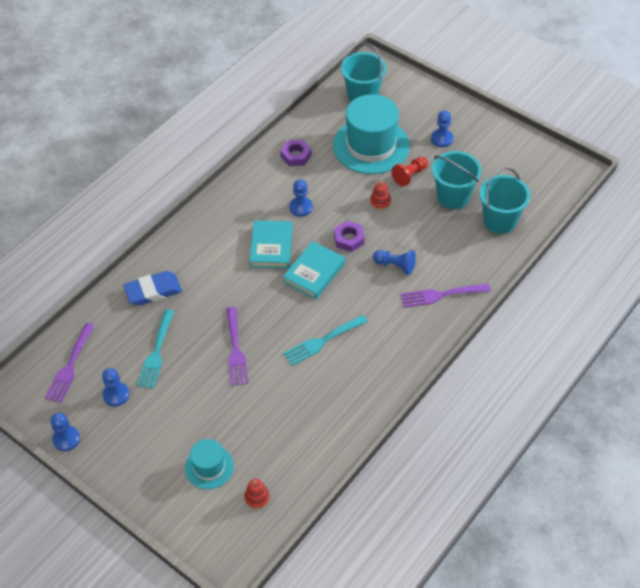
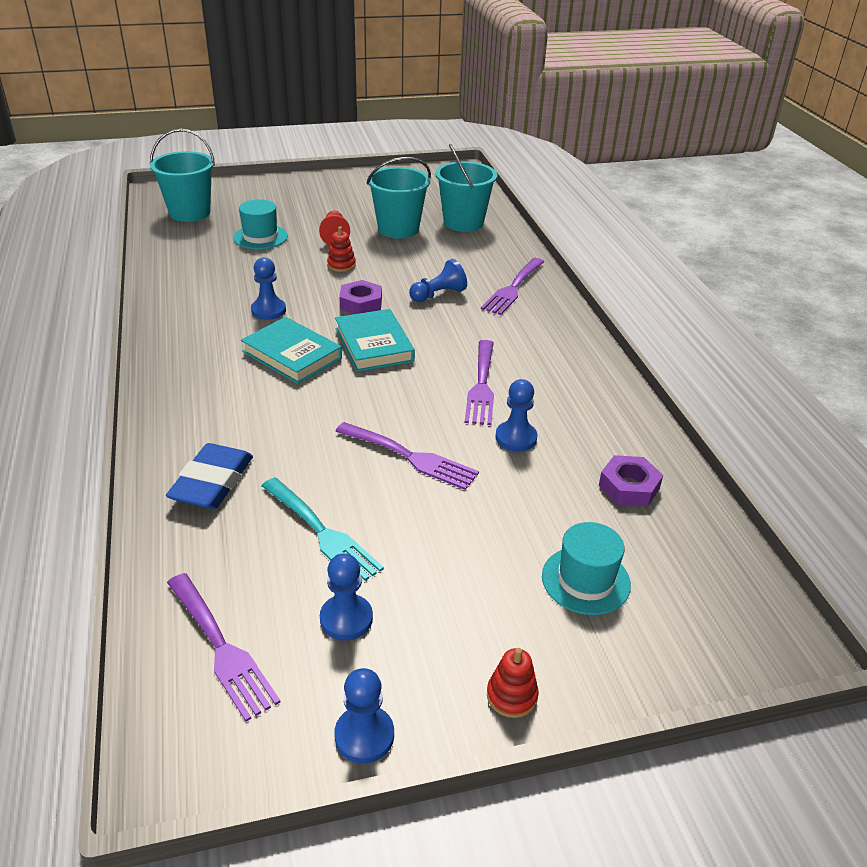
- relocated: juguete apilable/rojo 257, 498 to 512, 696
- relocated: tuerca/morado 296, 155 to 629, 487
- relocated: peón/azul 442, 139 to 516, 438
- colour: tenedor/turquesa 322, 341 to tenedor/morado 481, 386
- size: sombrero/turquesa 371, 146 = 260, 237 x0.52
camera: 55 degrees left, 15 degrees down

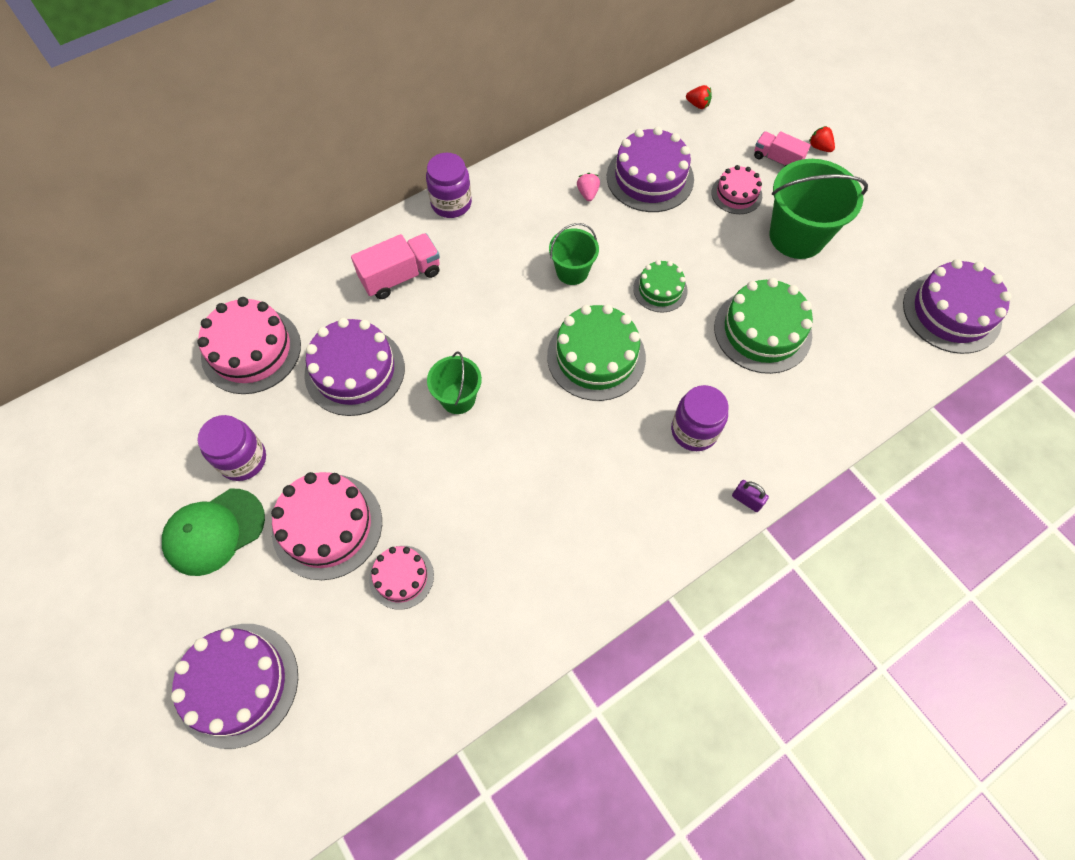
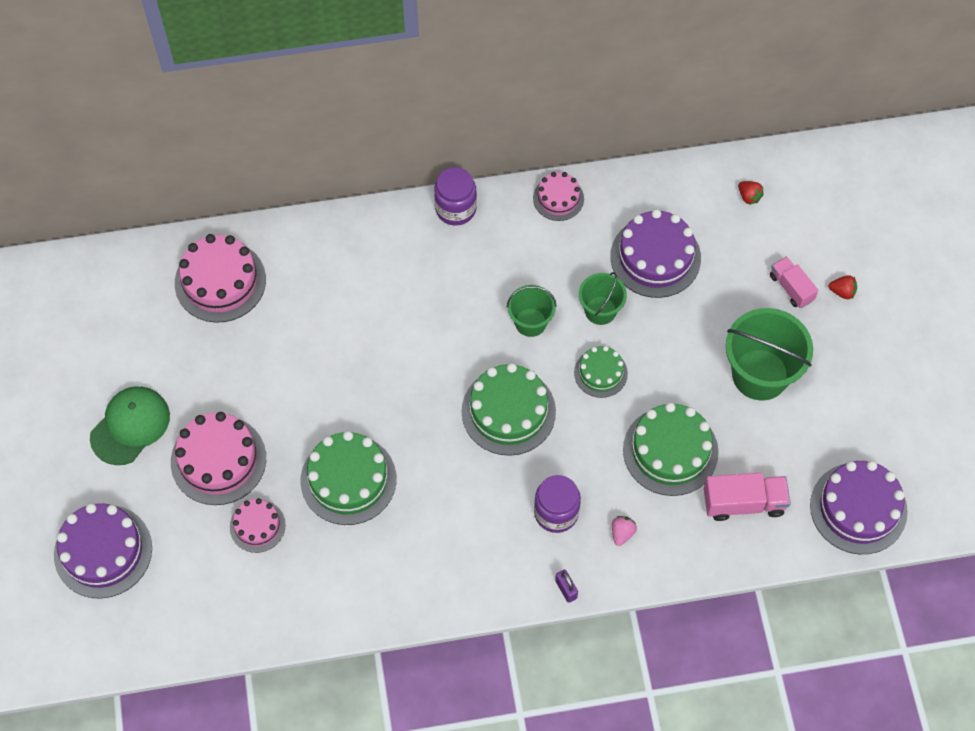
- missing: tarro/morado 243, 459
- missing: tarta/morado 355, 371
- appeared: tarta/verde 348, 479
- relocated: camión/rosa 401, 276 to 743, 503
- relocated: balde/verde 458, 398 to 600, 310
- relocated: fresa/rosa 588, 193 to 622, 533
- relocated: tarta/rosa 736, 194 to 558, 198
- spun: gorra/verde 214, 531 = 130, 426 135 degrees clockwise
- spun: fresa/rojo 819, 147 = 842, 292 120 degrees clockwise
camera: 25 degrees right, 0 degrees up

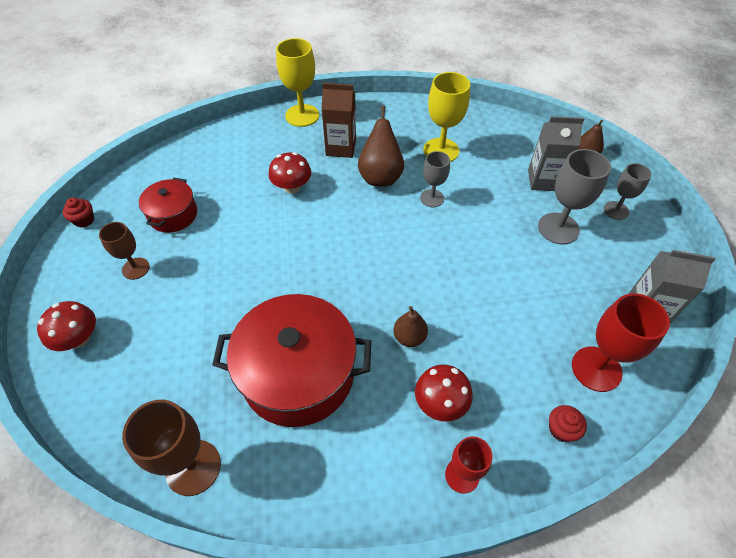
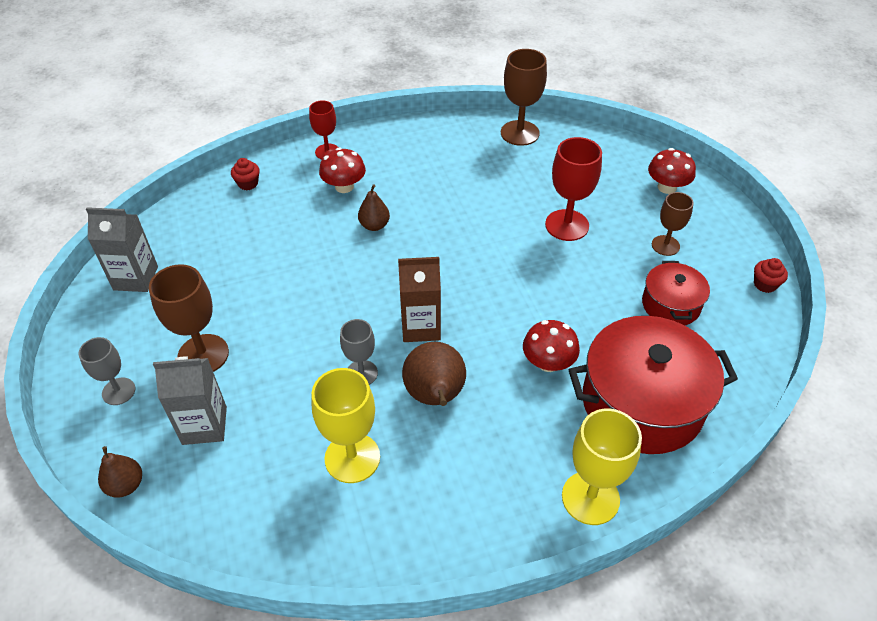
- relocated: olla/rojo 298, 374 to 642, 403
- relocated: cartón de leche/marrón 341, 148 to 421, 327
- relocated: copa/rojo 596, 369 to 567, 225
- colour: copa/gris 558, 228 to copa/marrón 203, 355
camera: 170 degrees right, 5 degrees down

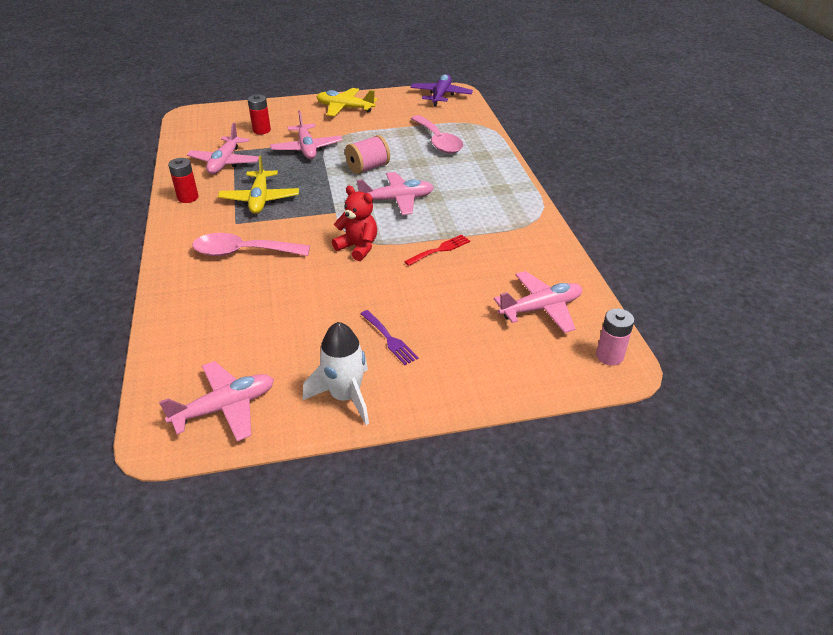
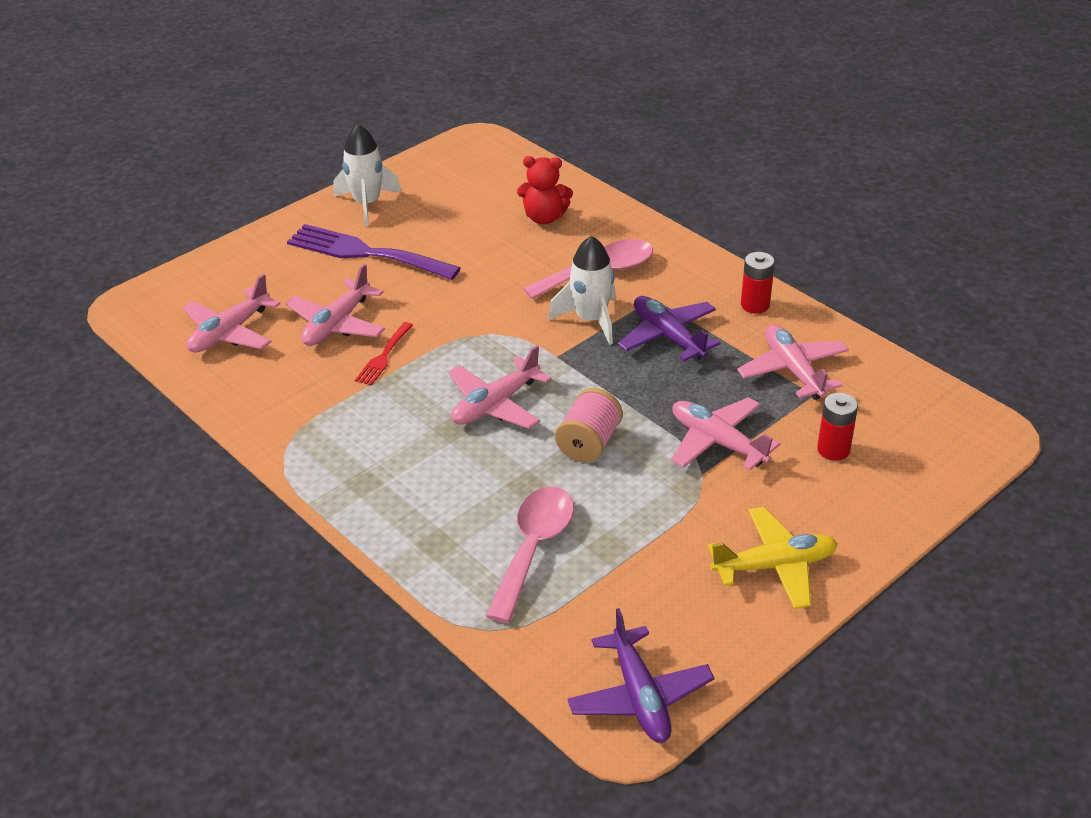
- missing: pila/rosa 609, 356
- appeared: cohete/blanco 591, 320
- relocated: avión/rosa 225, 408 to 337, 324
- relocated: osito/rojo 358, 247 to 544, 218
- colour: avión/amarillo 260, 199 to avión/morado 668, 337
- spun: cuchara/rosa 438, 141 = 533, 548 75 degrees clockwise
- size: tenedor/morado 389, 339 = 365, 253 x2.03
camera: 150 degrees right, 0 degrees up

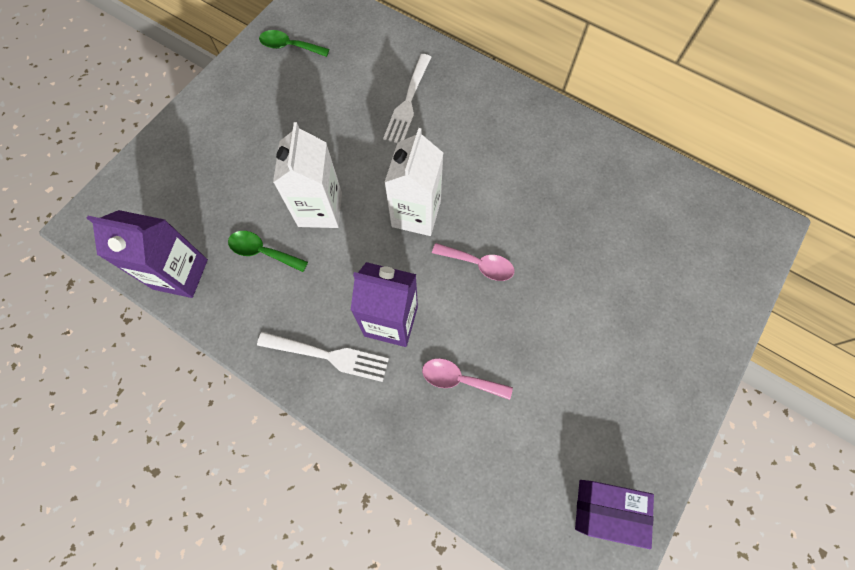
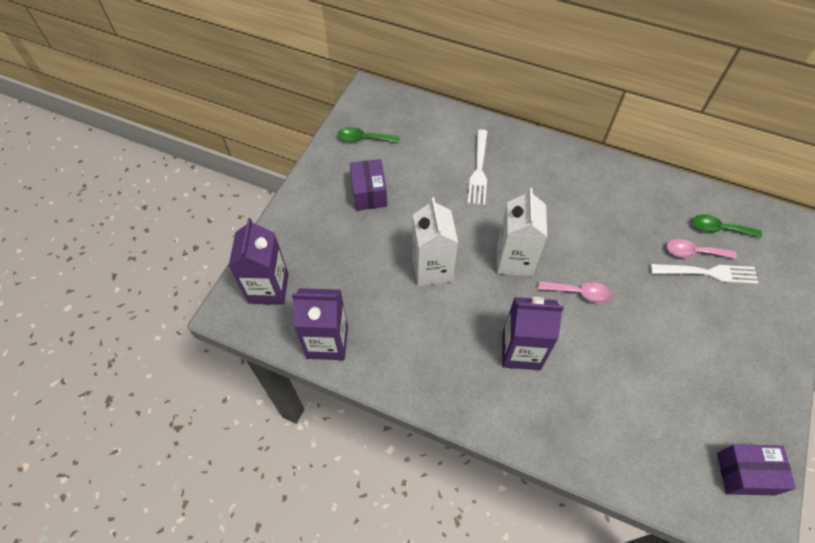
- appeared: cartón de leche/morado 268, 288
- appeared: caja/morado 369, 193
- relocated: cuchara/verde 262, 251 to 719, 228
- relocated: tenedor/blanco 327, 356 to 707, 273
- relocated: cuchara/rosa 459, 379 to 693, 252
camera: 10 degrees left, 10 degrees down

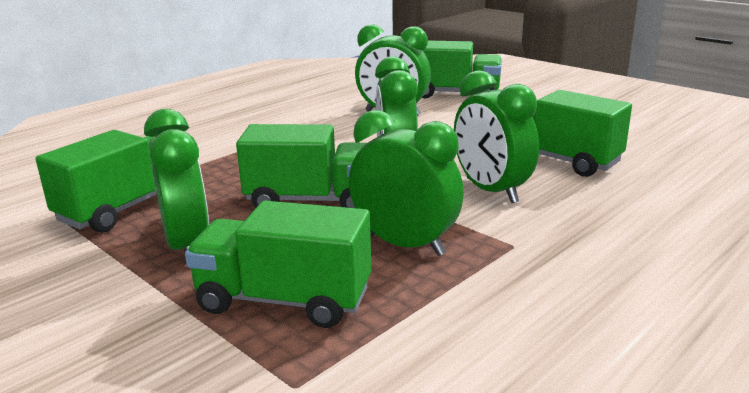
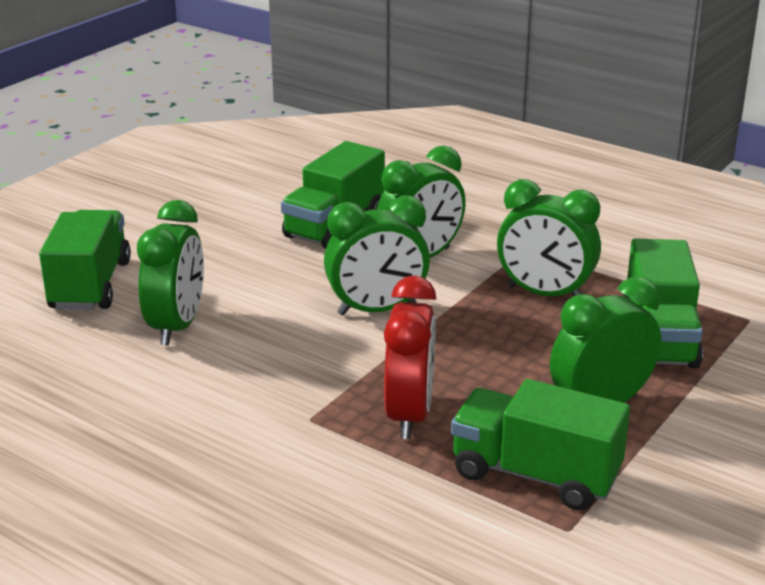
- missing: camión/verde 312, 200
- appeared: despertador/rojo 409, 415
- spun: despertador/verde 405, 244 = 544, 294 90 degrees counterclockwise
camera: 100 degrees left, 5 degrees up

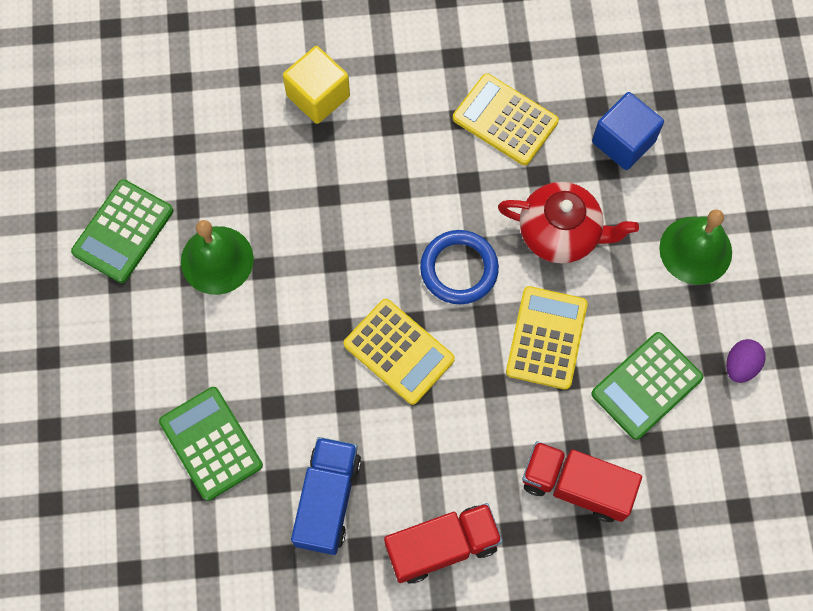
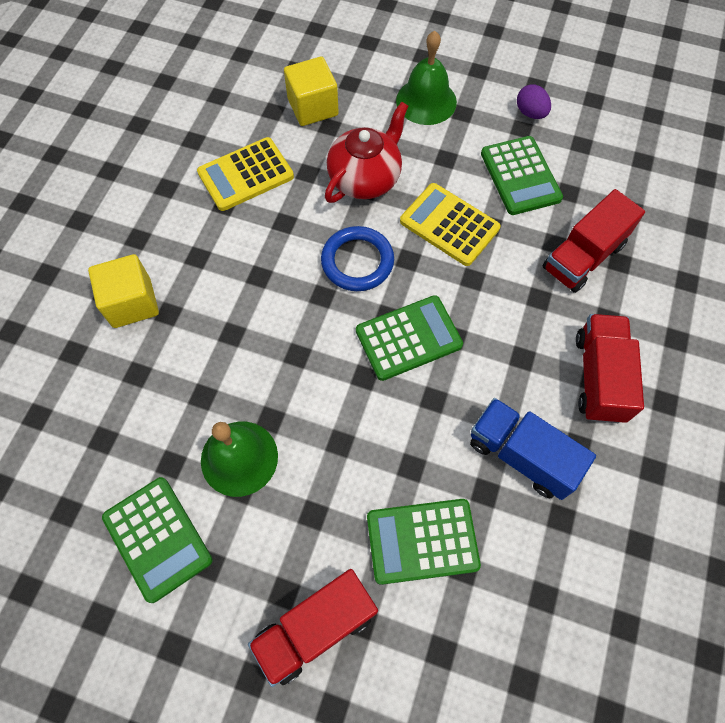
- appeared: camión/rojo 316, 627
- colour: calculadora/amarillo 399, 351 to calculadora/verde 408, 338
- colour: cubo/azul 623, 141 to cubo/amarillo 313, 107
camera: 65 degrees left, 5 degrees down

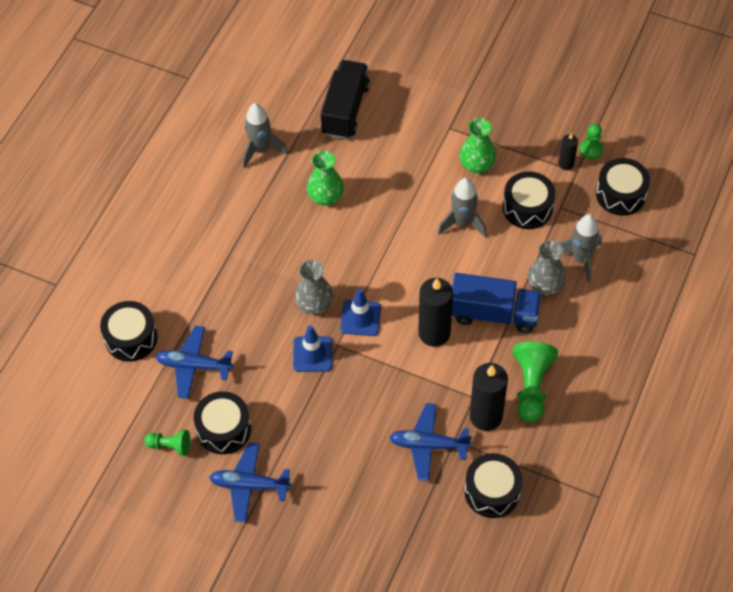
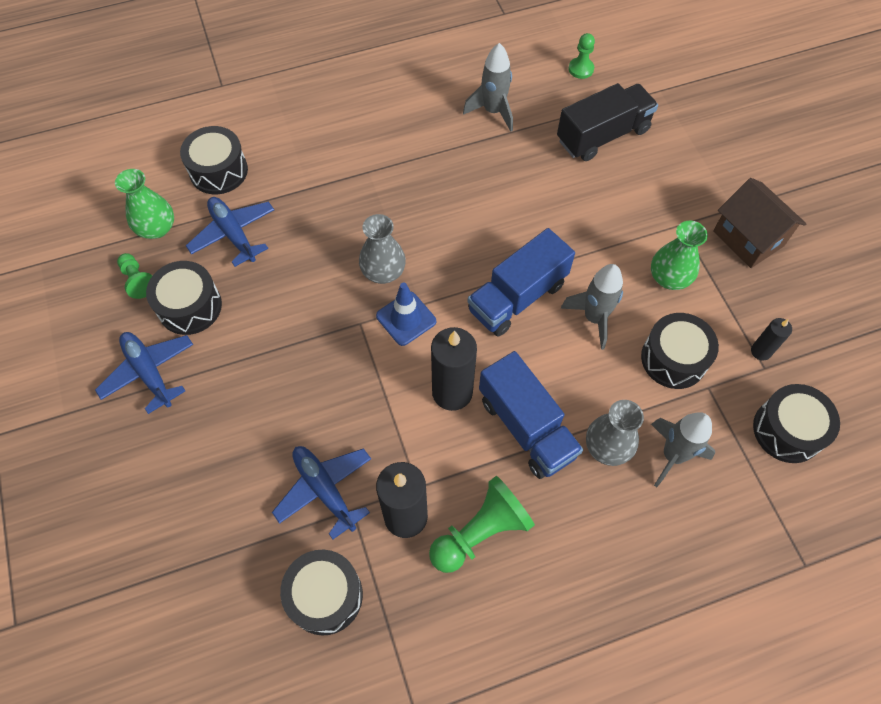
- missing: cono de tráfico/azul 312, 354
- appeared: camión/azul 517, 297
- appeared: casa/marrón 748, 238
- relocated: florero/verde 326, 197 to 156, 228
- relocated: peón/verde 591, 149 to 581, 69
camera: 45 degrees right, 5 degrees up

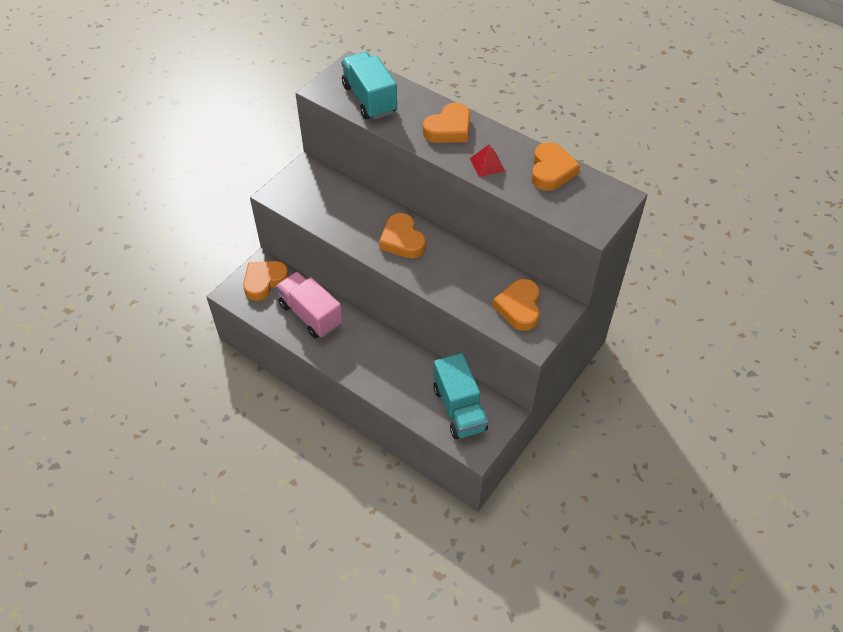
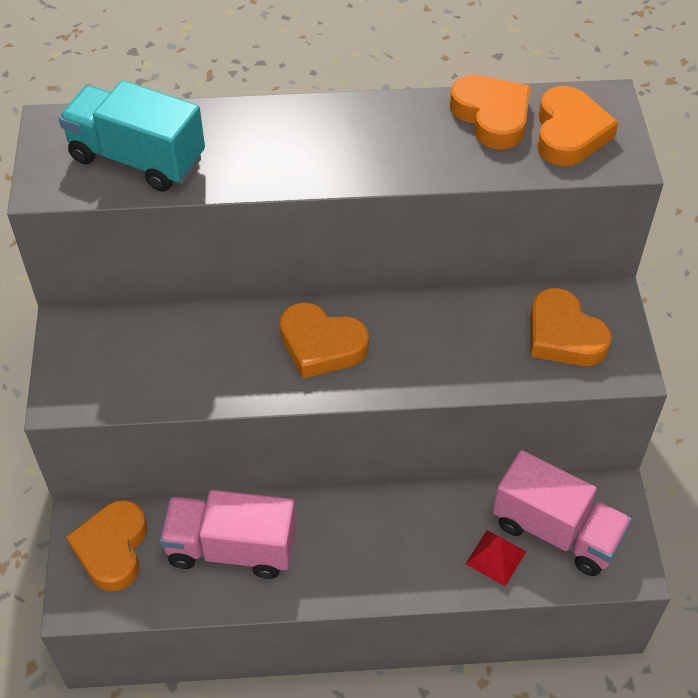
- relocated: corazón/naranja 449, 128 to 569, 133
- relocated: pirámide/rojo 487, 164 to 496, 557
- colour: camión/turquesa 459, 408 to camión/rosa 556, 531
camera: 40 degrees left, 0 degrees up

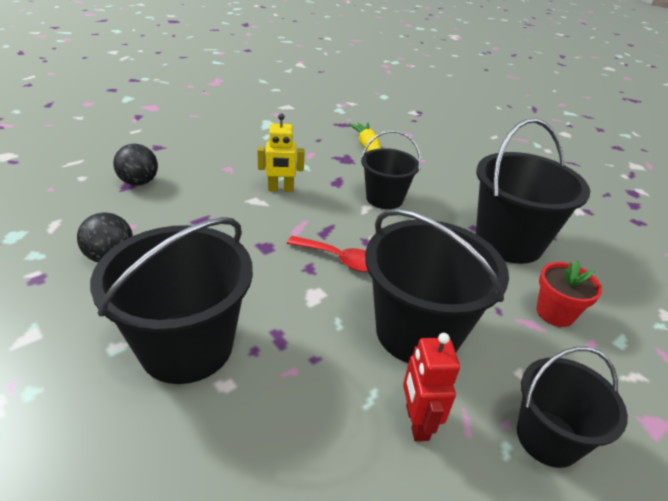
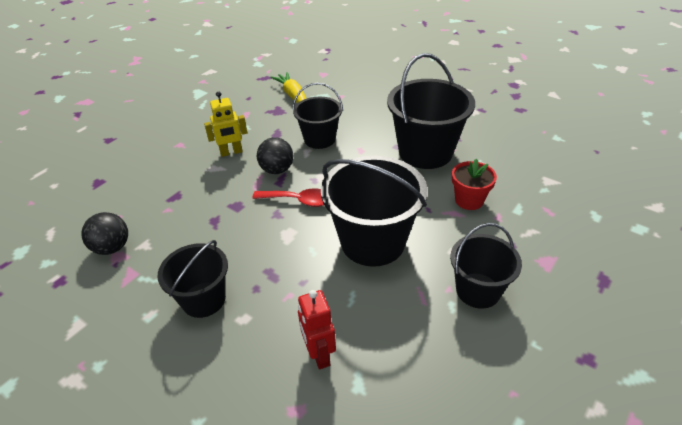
- relocated: pelota/negro 139, 182 to 277, 170
- relocated: robot/rojo 416, 422 to 319, 354
- size: balde/negro 187, 346 = 204, 299 x0.61
camera: 10 degrees left, 5 degrees up

